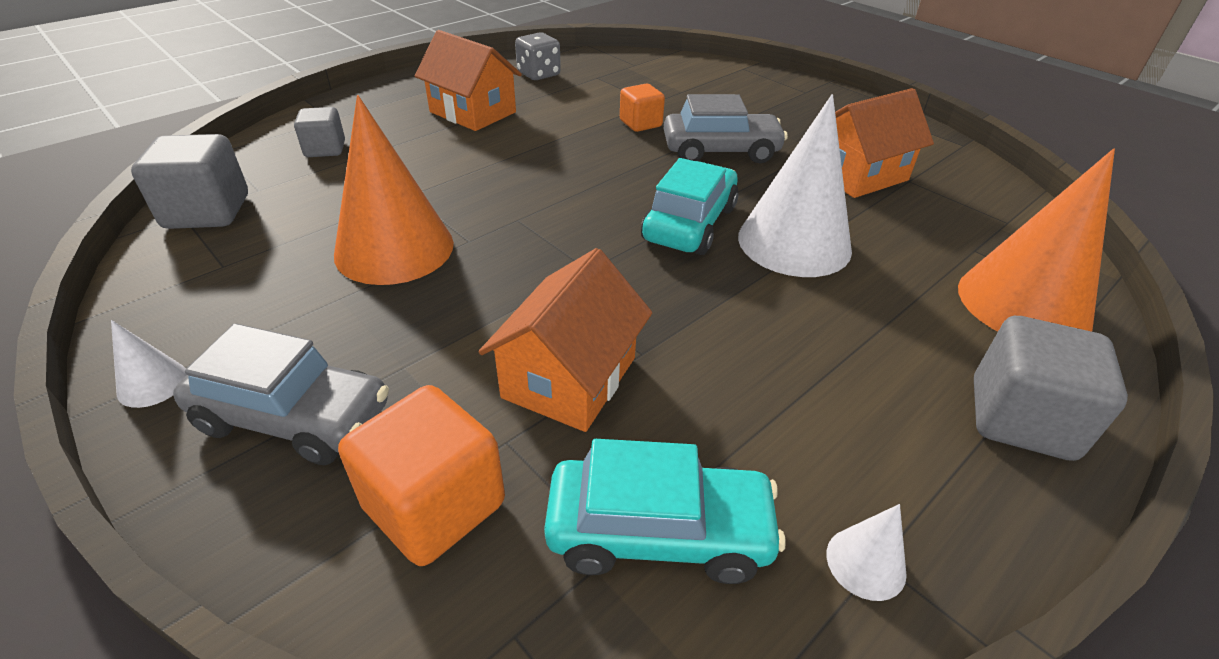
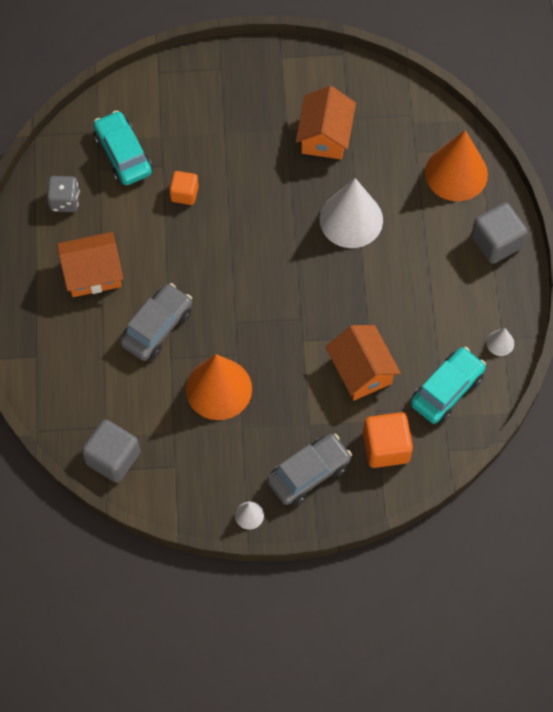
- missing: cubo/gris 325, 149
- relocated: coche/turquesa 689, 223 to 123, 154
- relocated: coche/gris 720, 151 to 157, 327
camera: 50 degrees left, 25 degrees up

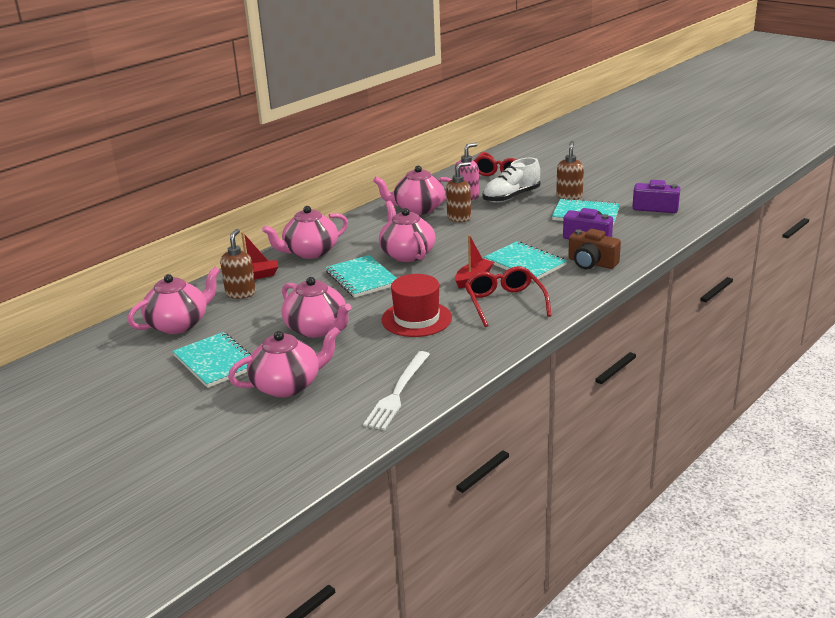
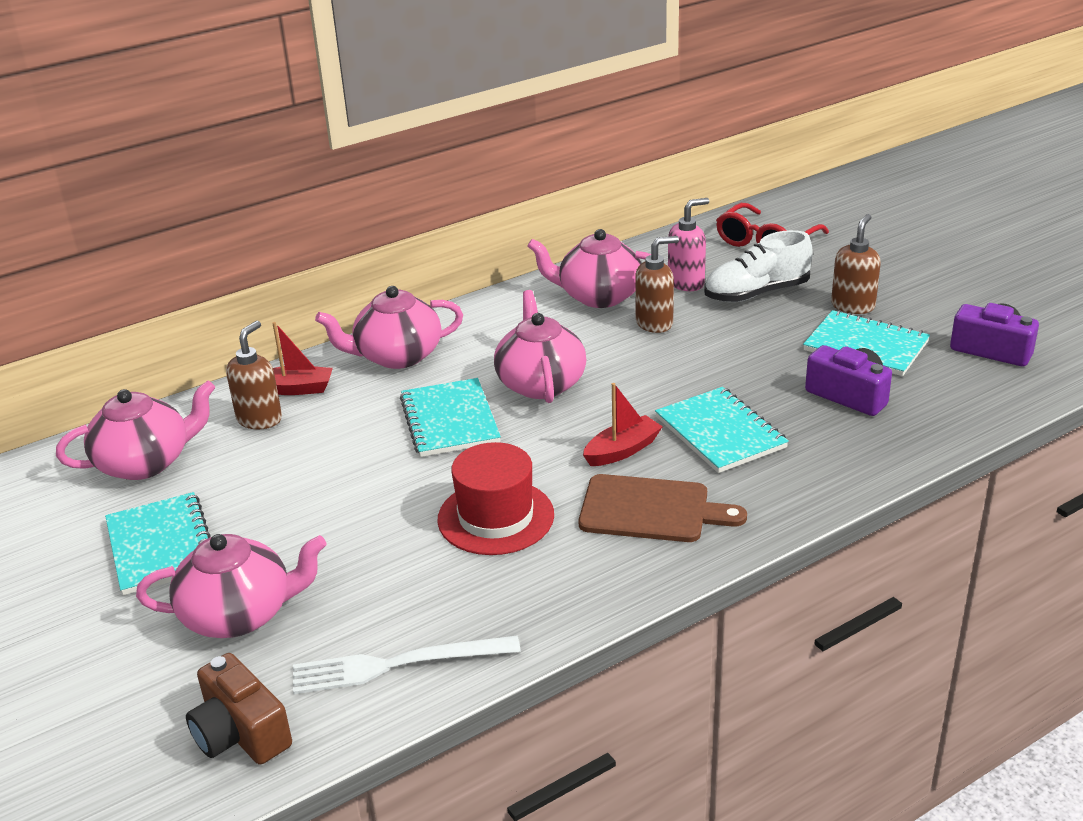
- missing: tetera/rosa 317, 329
- relocated: cámara/marrón 591, 263 to 240, 733
- exchanged: gafas/rojo 504, 303 to tabla de cortar/marrón 650, 510
- spun: tenedor/blanco 398, 392 = 397, 665 45 degrees clockwise
camera: 15 degrees right, 5 degrees up

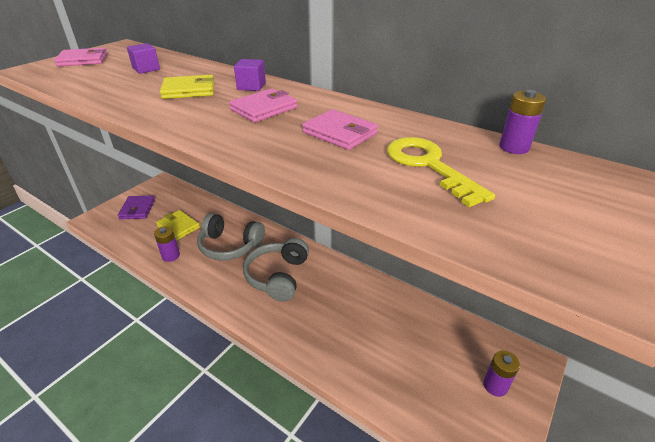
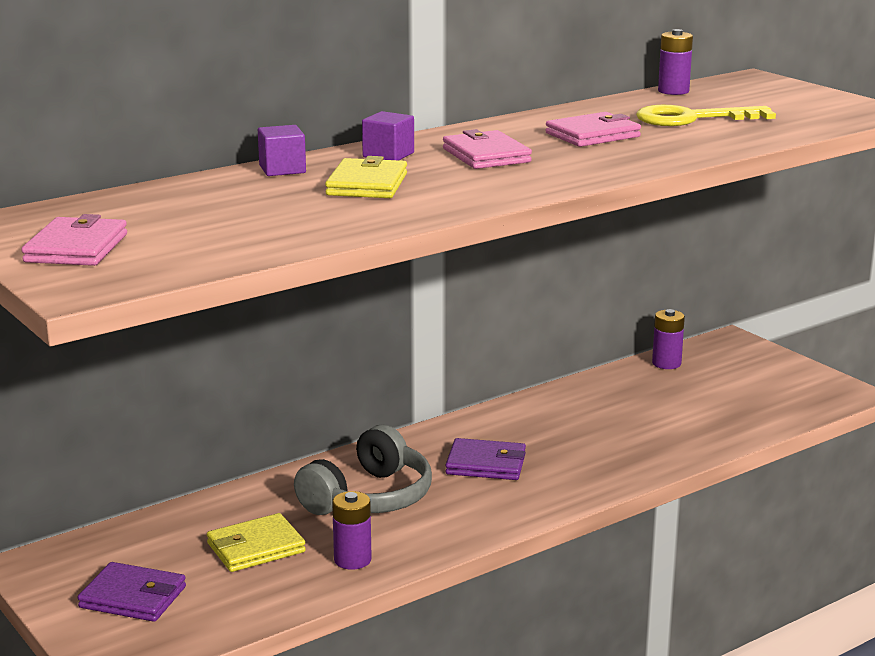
- relocated: cubo/morado 146, 69 to 282, 169
- relocated: pila/morado 495, 386 to 666, 363
- exchanged: auriculares/gris 278, 276 to cartera/morado 486, 464
camera: 70 degrees left, 15 degrees down

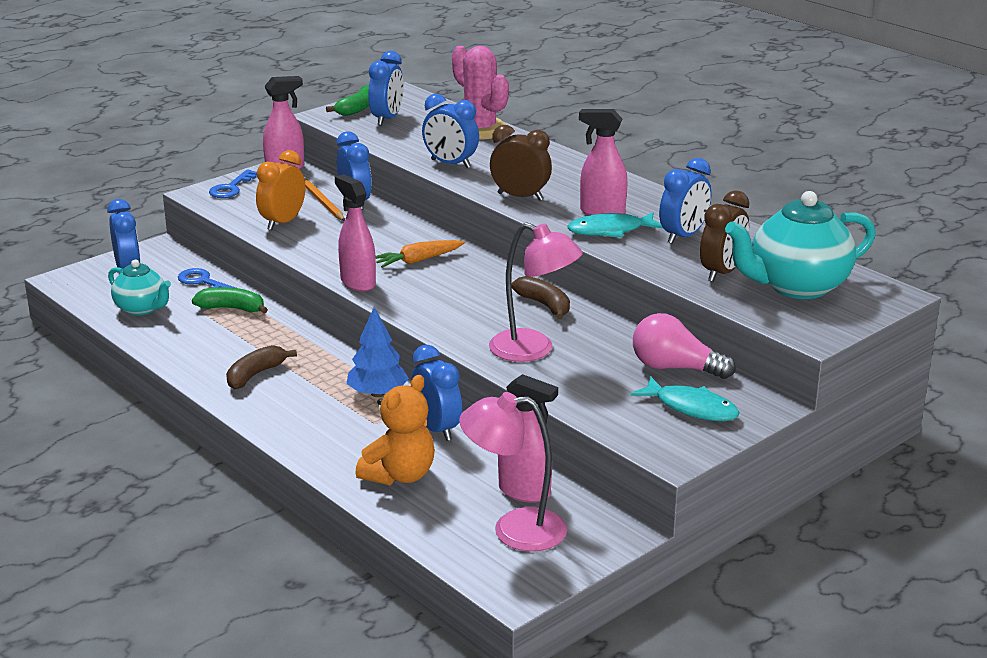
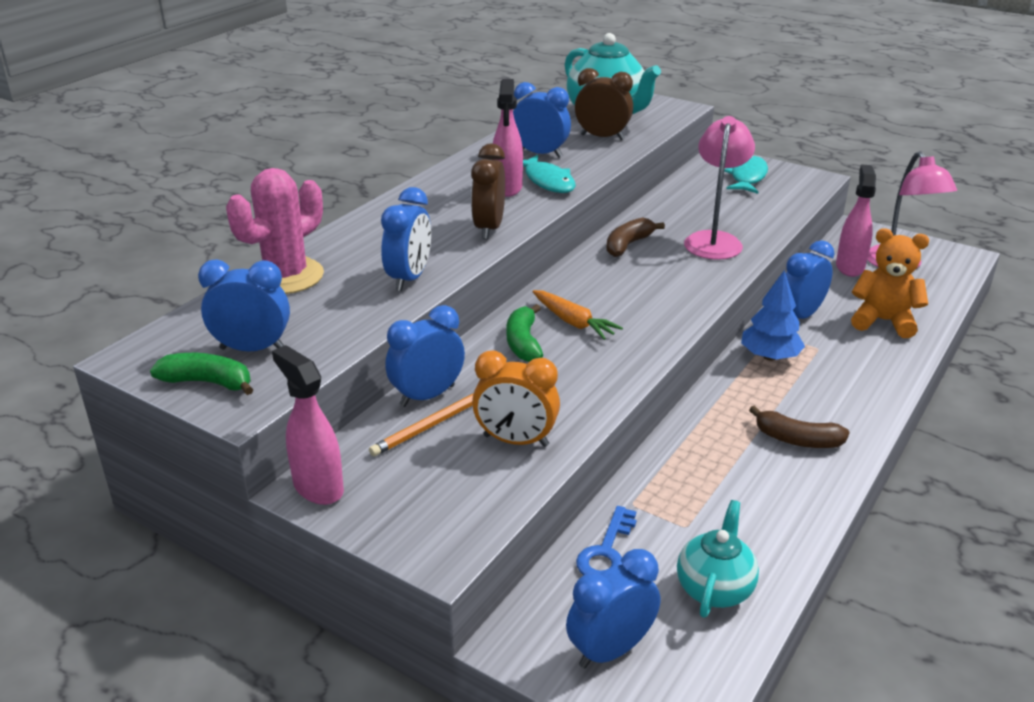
- missing: llave/azul 231, 188
- missing: pulverizador/rosa 357, 282
- missing: bombilla/rosa 675, 368
- relocated: plátano/verde 232, 308 to 523, 343
camera: 105 degrees left, 5 degrees up

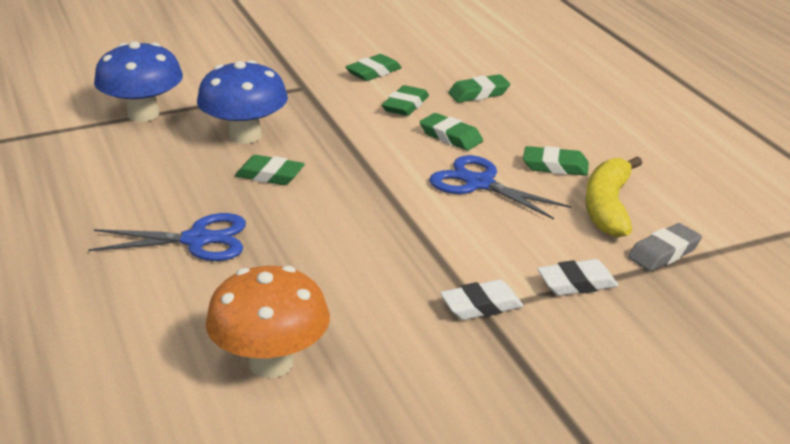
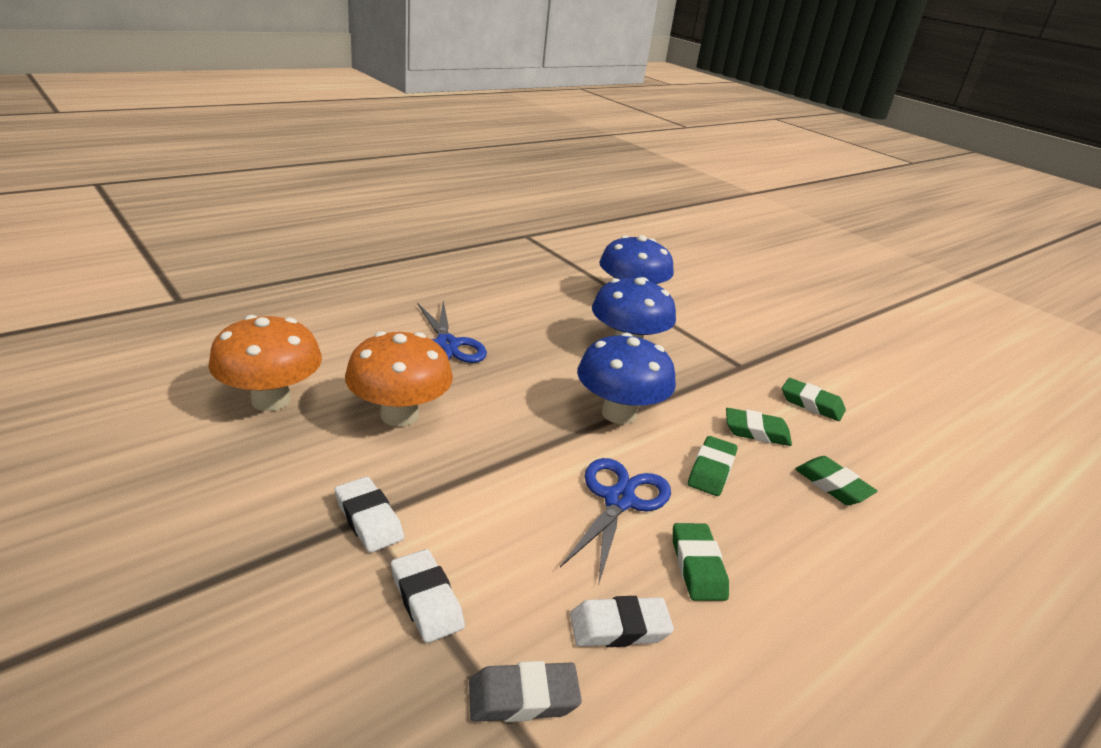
- missing: goma de borrar/verde 270, 175
- appeared: seta/naranja 399, 415
- appeared: seta/azul 619, 413
- exchanged: plátano/amarillo 608, 207 to goma de borrar/blanco 619, 627
- spun: goma de borrar/gris 664, 253 = 523, 698 45 degrees counterclockwise
camera: 70 degrees right, 0 degrees up

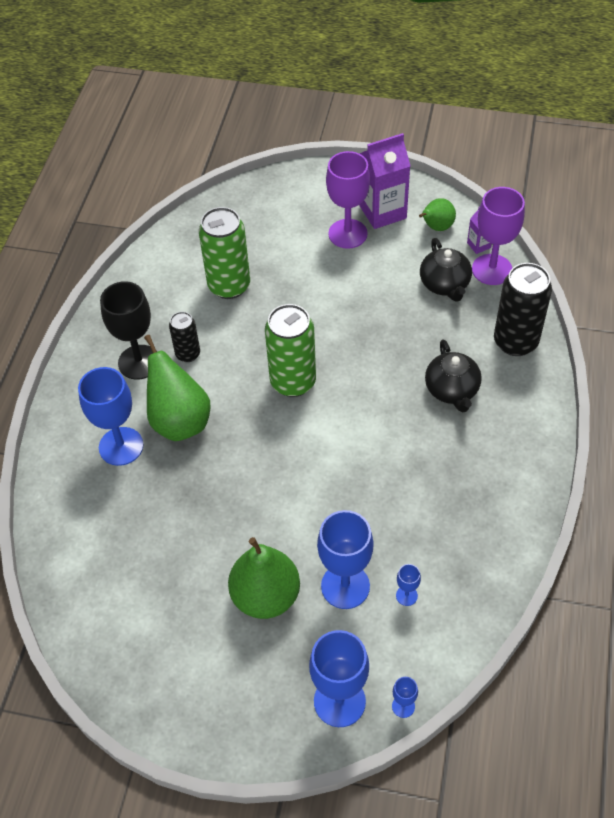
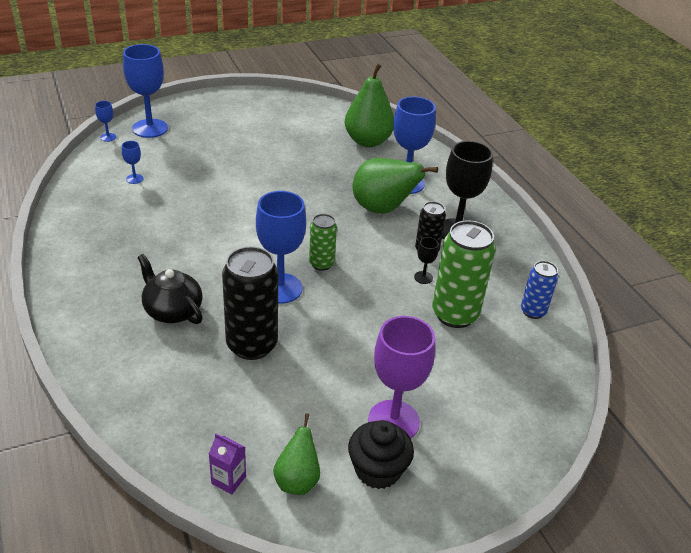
- missing: tetera/negro 445, 284
- missing: copa/morado 492, 269
- appeared: copa/negro 423, 277
- appeared: lata/azul 533, 311
- relocated: pera/verde 266, 596 to 368, 141
- relocated: copa/azul 345, 586 to 280, 288
- relocated: lata/negro 515, 342 to 252, 345
- exchanged: cartón de leche/morado 382, 212 to magdalena/negro 377, 470
- size: lata/verde 293, 382 = 321, 264 x0.56
camera: 140 degrees right, 15 degrees down

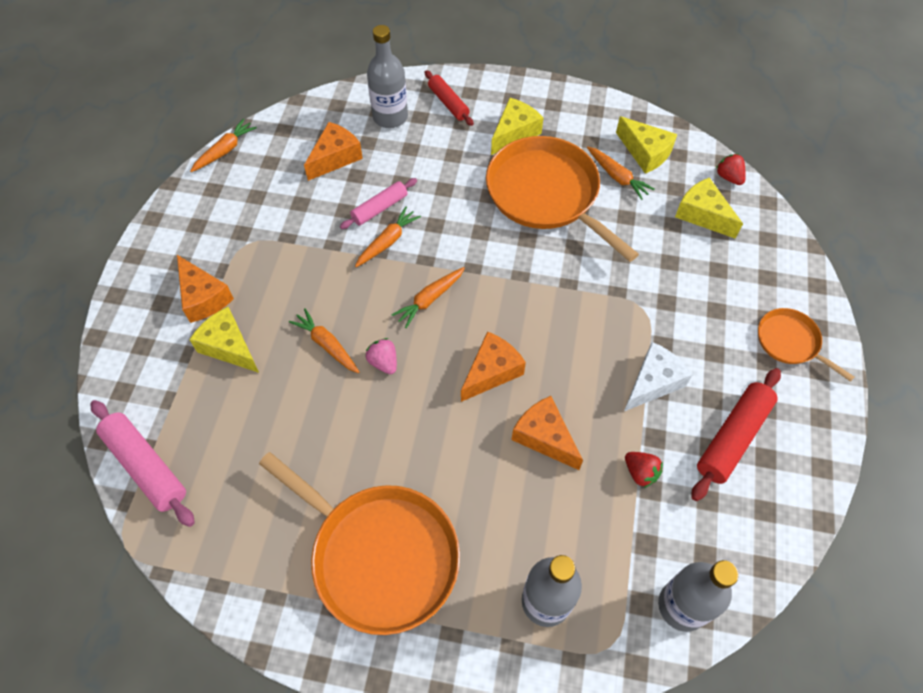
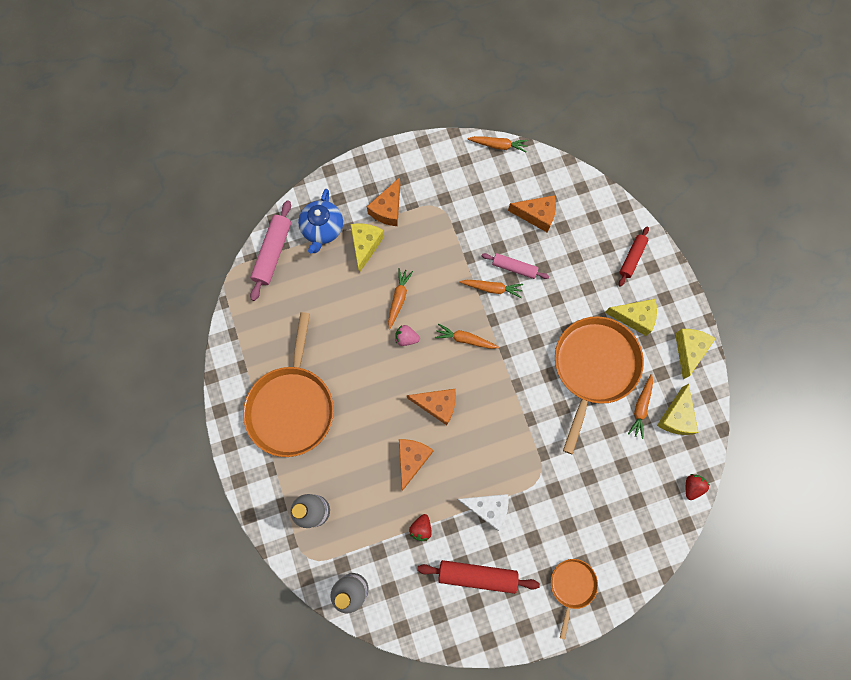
- missing: botella/gris 390, 117
- appeared: tetera/azul 322, 229
- relocated: queso/amarillo 702, 215 to 689, 350
- spun: fresa/rosa 383, 362 = 406, 338 105 degrees counterclockwise
camera: 60 degrees right, 15 degrees up

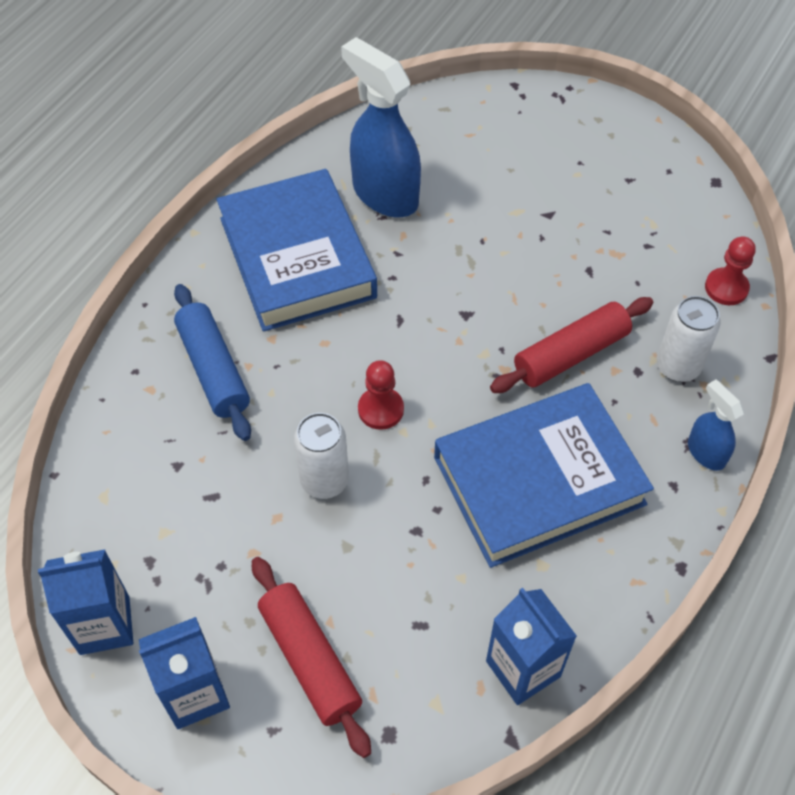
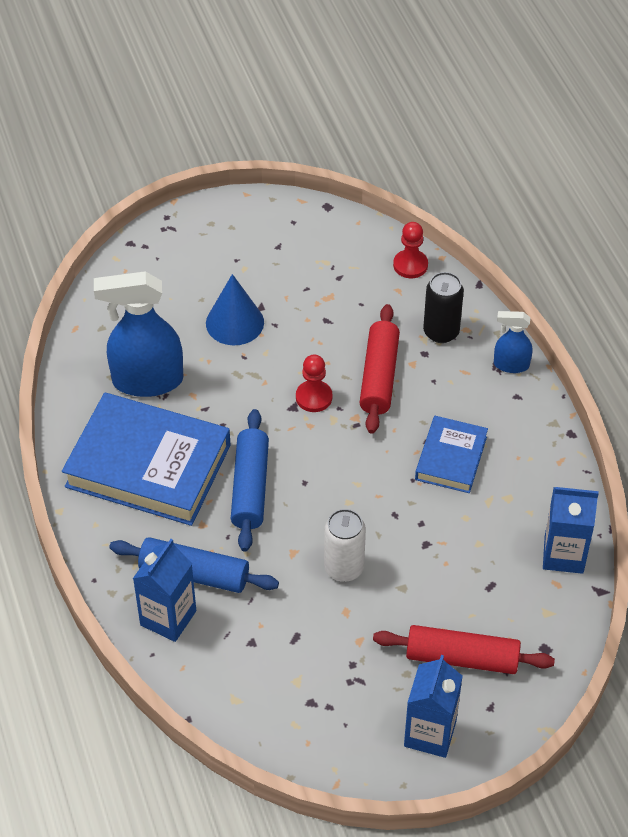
- appeared: cono/azul 234, 322
- appeared: rodillo/azul 250, 487
- relocated: cartón de leche/azul 104, 625 to 168, 618
- relocated: peón/rojo 380, 409 to 314, 397
- colour: lata/blanco 678, 367 to lata/negro 441, 332
- size: libro/azul 538, 480 = 451, 458 x0.53
camera: 50 degrees left, 5 degrees down

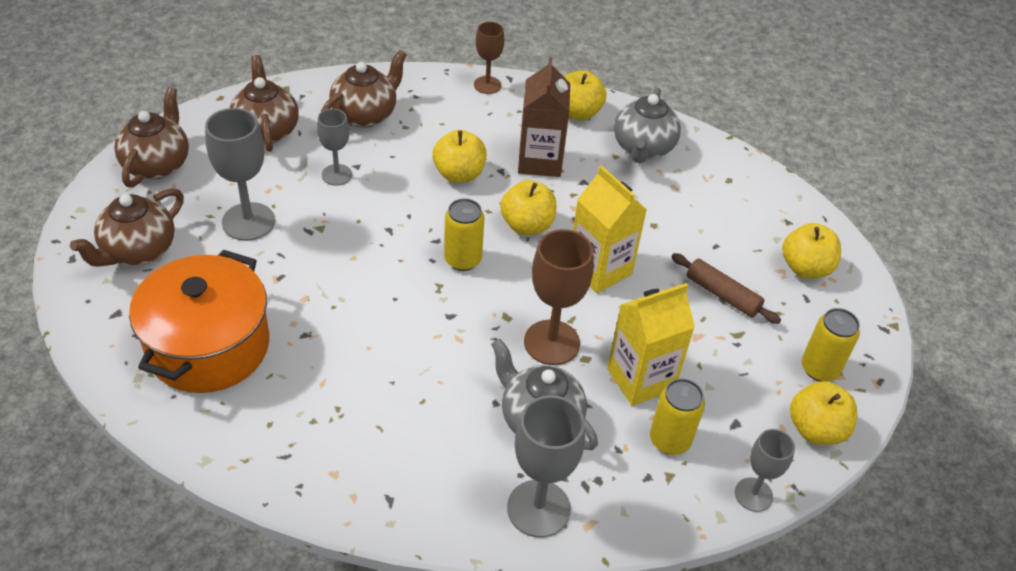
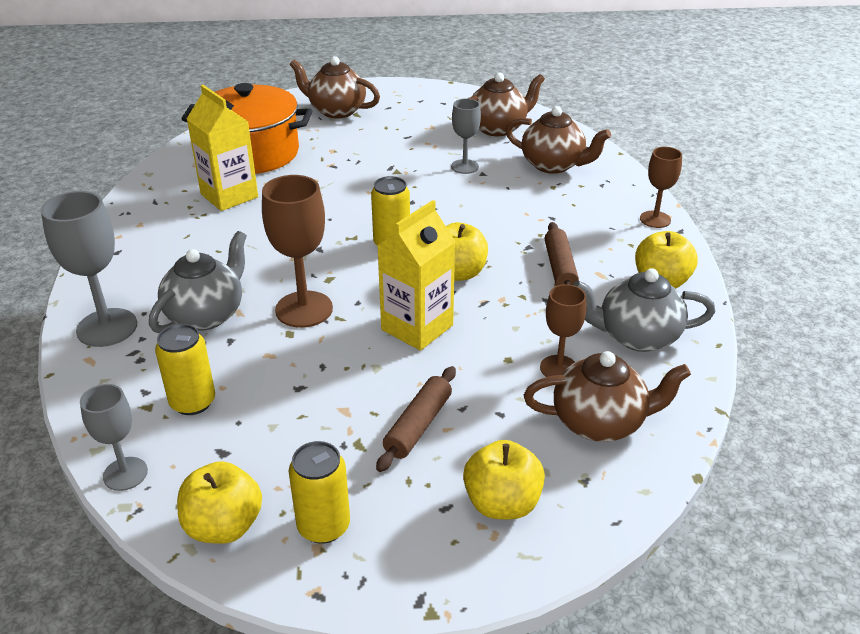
- missing: copa/gris 248, 221
- missing: manzana/amarillo 459, 174
- appeared: copa/marrón 559, 368
- relocated: tetera/marrón 157, 164 to 600, 422
- relocated: cartón de leche/amarillo 641, 379 to 229, 196
- exchanged: cartón de leche/marrón 540, 161 to rodillo/marrón 560, 268
camera: 80 degrees right, 10 degrees down

